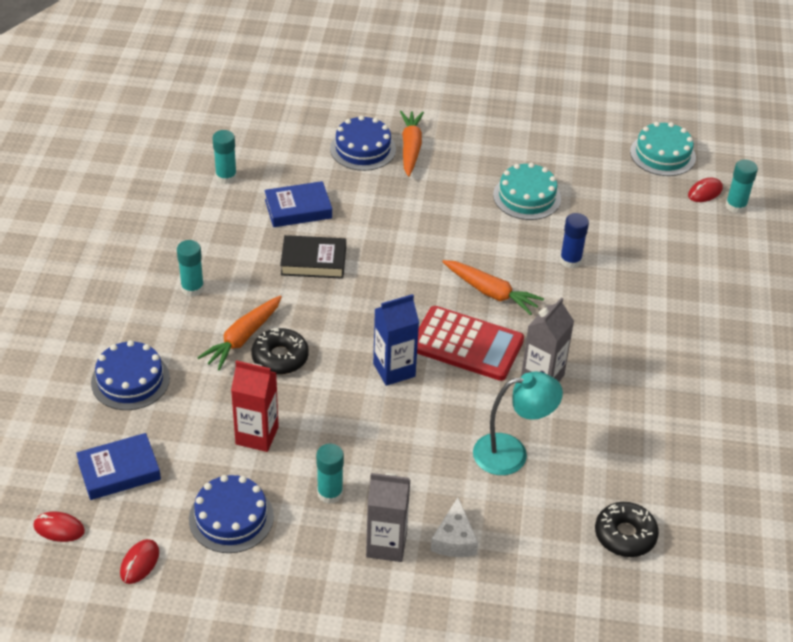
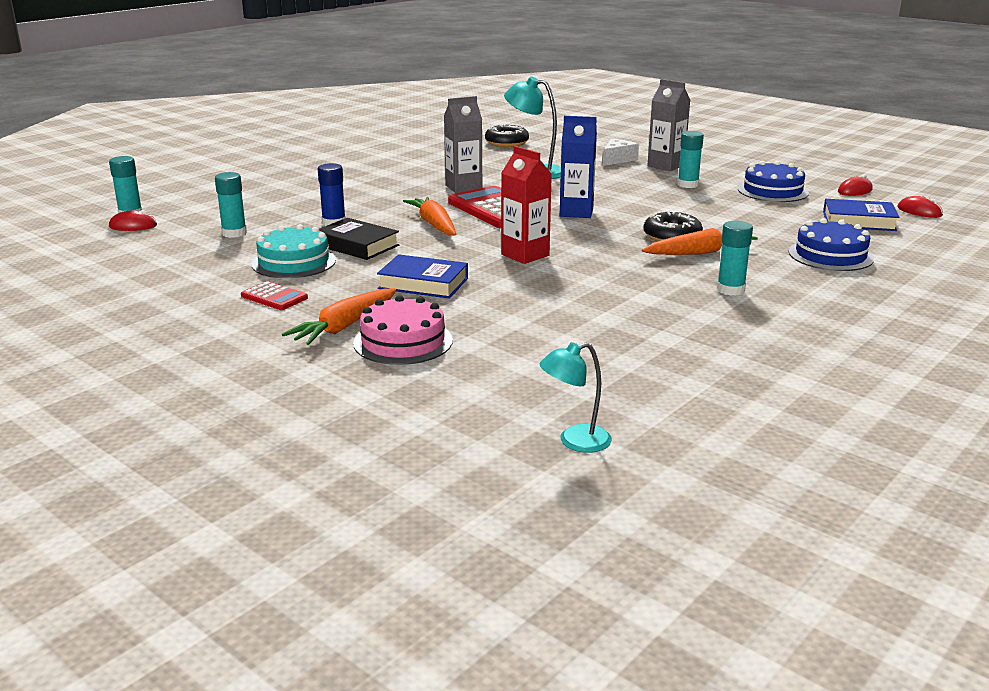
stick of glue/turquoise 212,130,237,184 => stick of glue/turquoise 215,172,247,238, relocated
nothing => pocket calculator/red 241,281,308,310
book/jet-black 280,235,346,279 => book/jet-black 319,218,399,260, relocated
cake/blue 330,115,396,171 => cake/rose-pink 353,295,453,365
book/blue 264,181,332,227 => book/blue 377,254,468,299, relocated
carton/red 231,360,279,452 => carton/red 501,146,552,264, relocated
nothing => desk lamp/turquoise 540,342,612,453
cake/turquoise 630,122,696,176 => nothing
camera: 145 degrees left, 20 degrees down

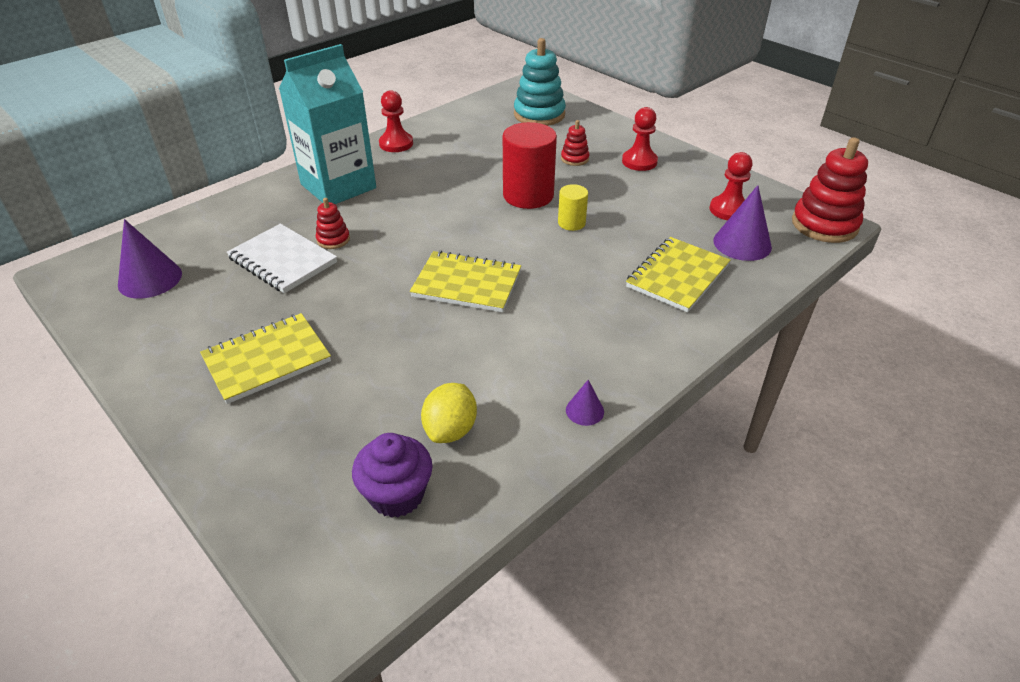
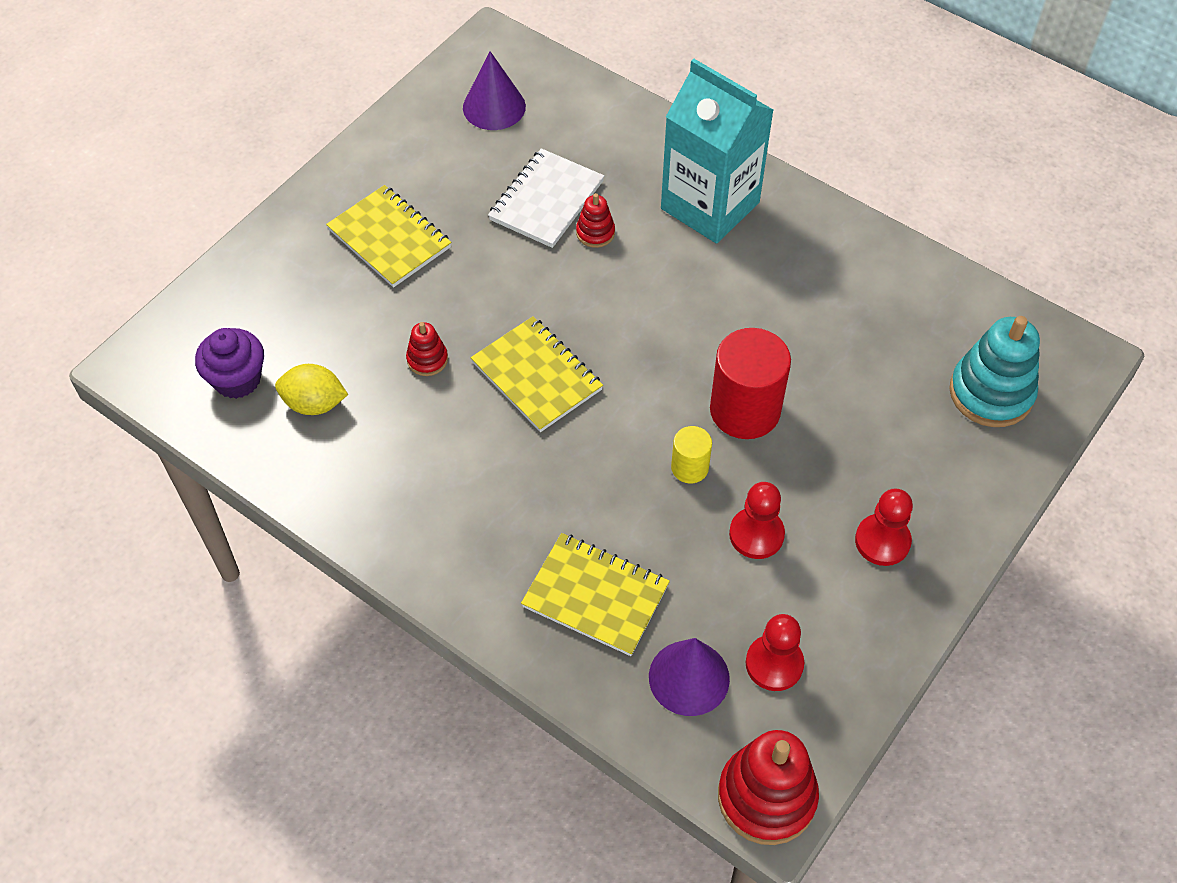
stacking toy/red 561,120,589,166 => stacking toy/red 406,322,448,376, relocated
notebook/golden 410,251,521,313 => notebook/golden 471,316,603,432, 45 degrees counterclockwise
game pawn/red 379,90,413,152 => game pawn/red 729,482,785,559, relocated
solid cone/royal purple 566,380,604,426 => nothing
camera: 80 degrees right, 15 degrees up

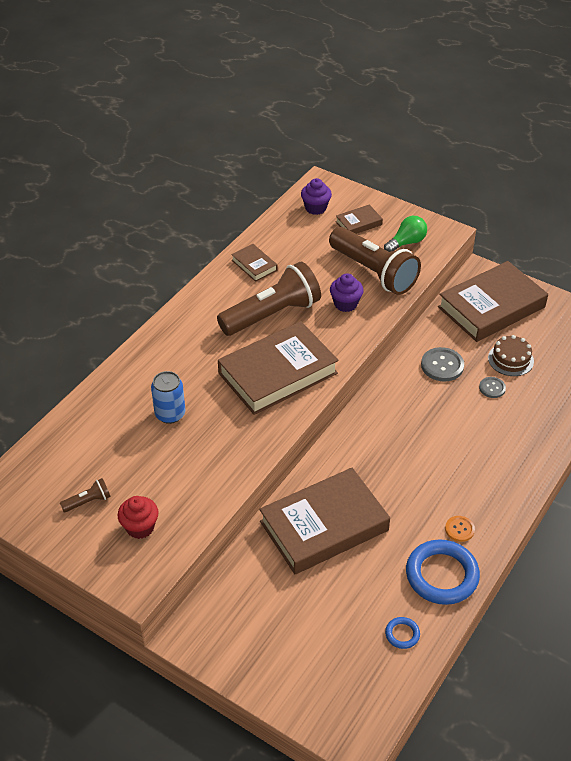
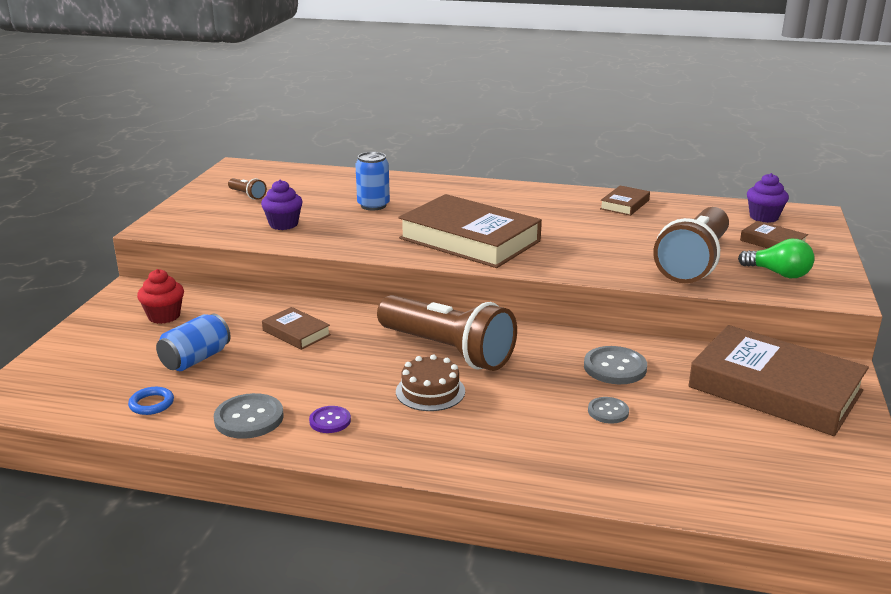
cupcake/red 117,496,159,539 => cupcake/red 137,269,184,324, relocated
nothing => can/blue 156,313,231,371
ring/blue 406,539,480,605 => button/ash-grey 214,393,283,439
cupcake/royal purple 330,273,364,312 => cupcake/royal purple 261,180,303,230, relocated
book/dark brown 259,468,390,574 => book/dark brown 262,307,331,350, x0.45
button/orange 445,516,475,542 => button/royal purple 309,406,351,433
pocket torch/dark brown 217,262,321,336 => pocket torch/dark brown 377,295,517,371, relocated
cake/dark brown 488,335,534,376 => cake/dark brown 396,354,465,411, relocated
camera: 70 degrees right, 20 degrees down

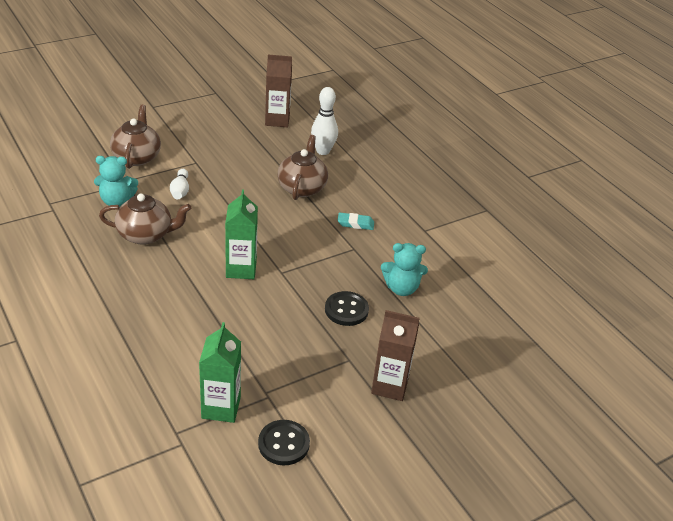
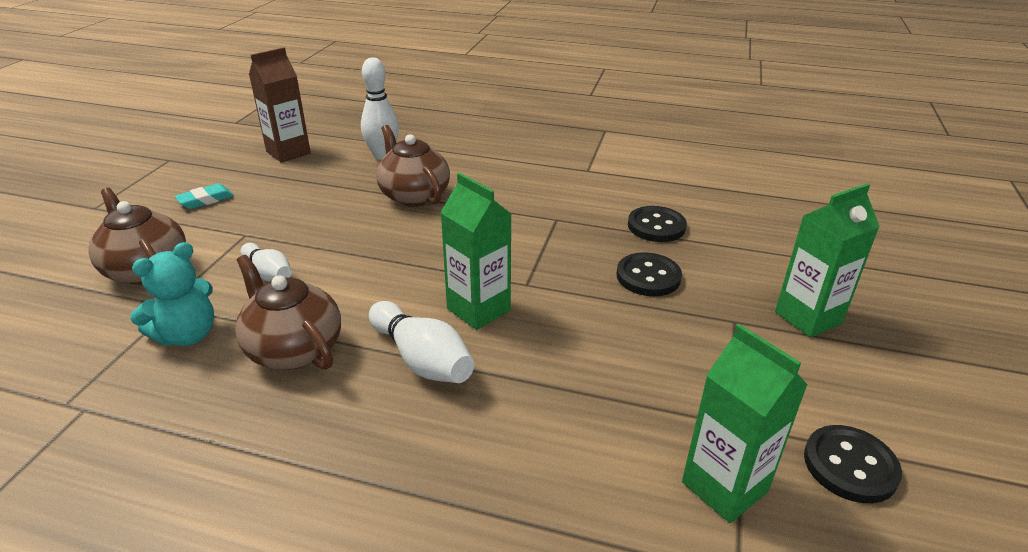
pencil eraser/turquoise 338,213,374,230 => pencil eraser/turquoise 175,183,234,209, relocated
china teapot/dark brown 99,193,191,245 => china teapot/dark brown 235,255,341,370, 90 degrees counterclockwise
nothing => tenpin/white 369,301,474,383
teddy bear/turquoise 381,243,428,296 => button/jet-black 628,206,687,242
carton/dark brown 371,310,420,401 => carton/emerald 775,183,880,338
camera: 40 degrees left, 5 degrees down

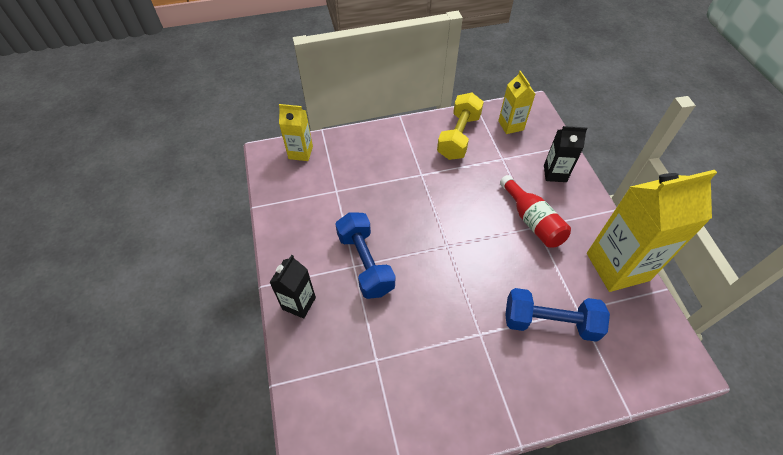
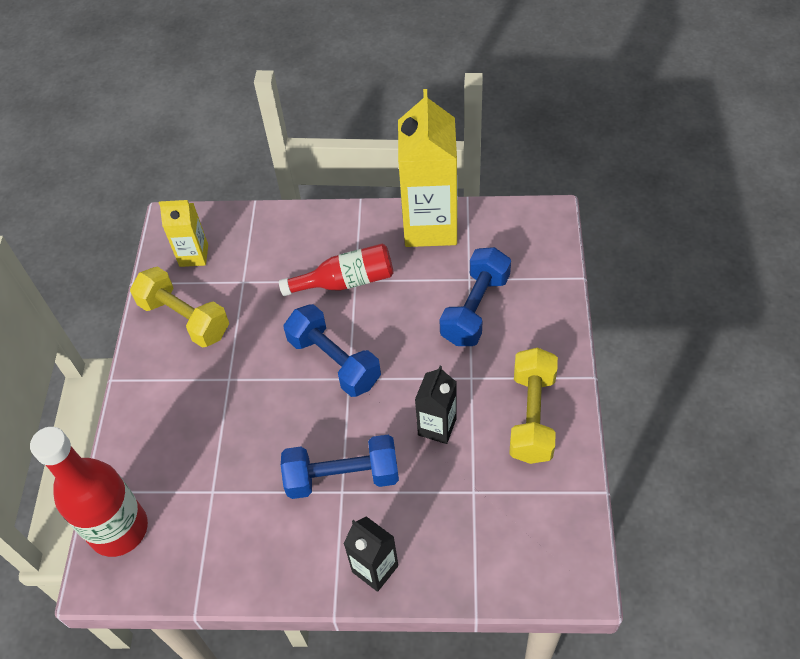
carton/golden 279,104,313,161 => drink bottle/red 30,427,148,557
nothing => dumbbell/blue 283,304,381,397
carton/jet-black 544,126,588,182 => carton/jet-black 415,366,457,444, relocated
nothing => dumbbell/golden 509,348,558,464
camera: 70 degrees left, 0 degrees up

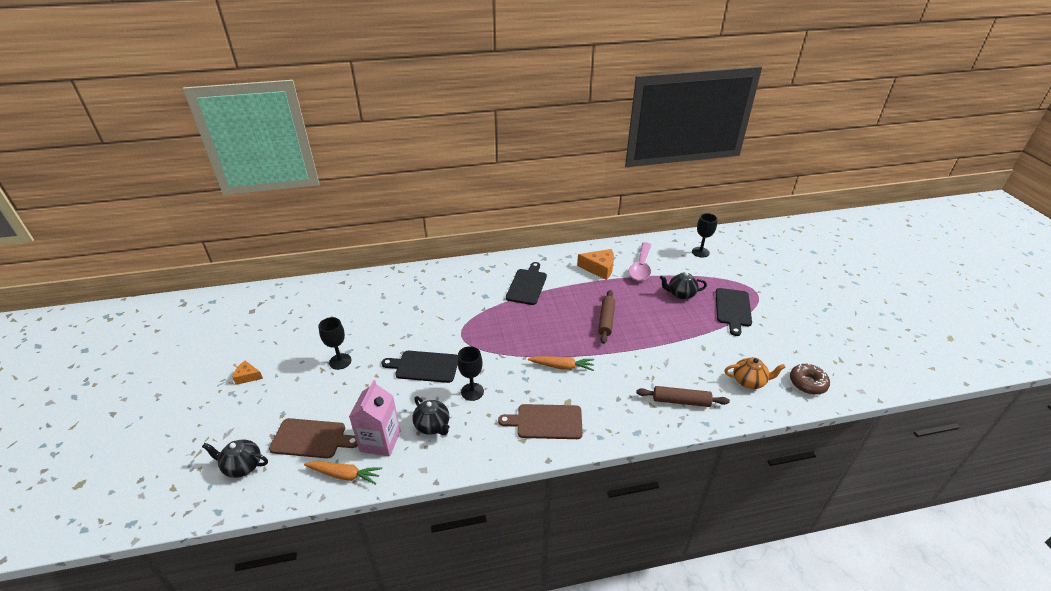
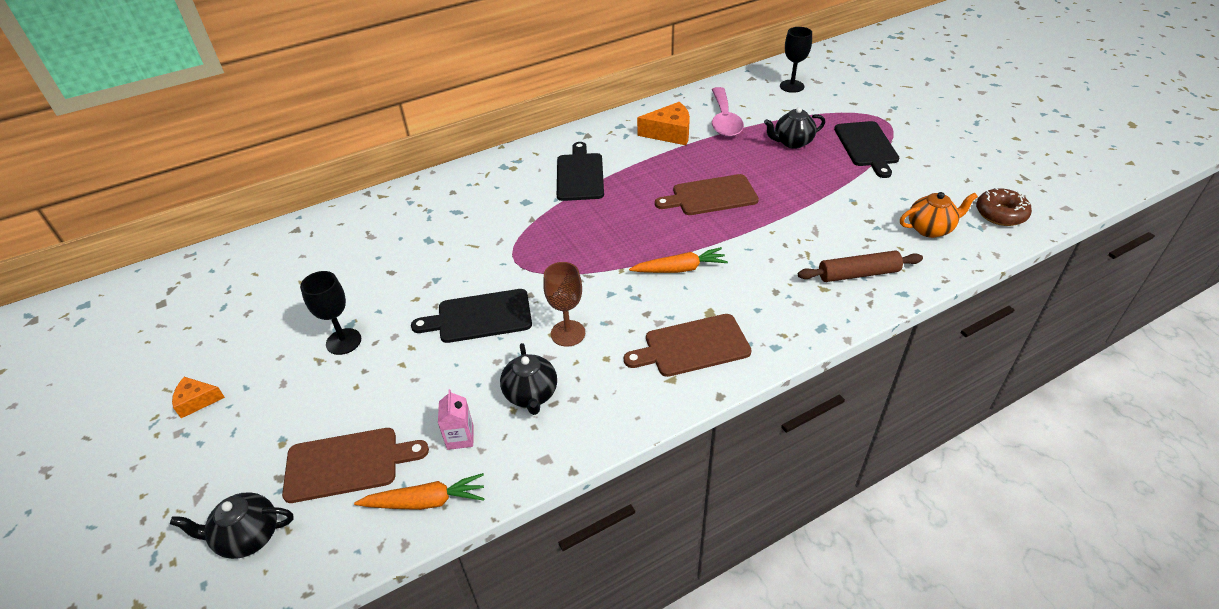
carton/rose-pink 349,380,401,457 => carton/rose-pink 438,389,474,450, x0.52
china teapot/jet-black 413,396,450,435 => china teapot/jet-black 500,343,557,415, 45 degrees clockwise
chalice/jet-black 457,346,484,401 => chalice/dark brown 543,262,585,347
dough roller/dark brown 598,290,615,344 => chopping board/dark brown 655,174,759,215
camera: 15 degrees left, 5 degrees up

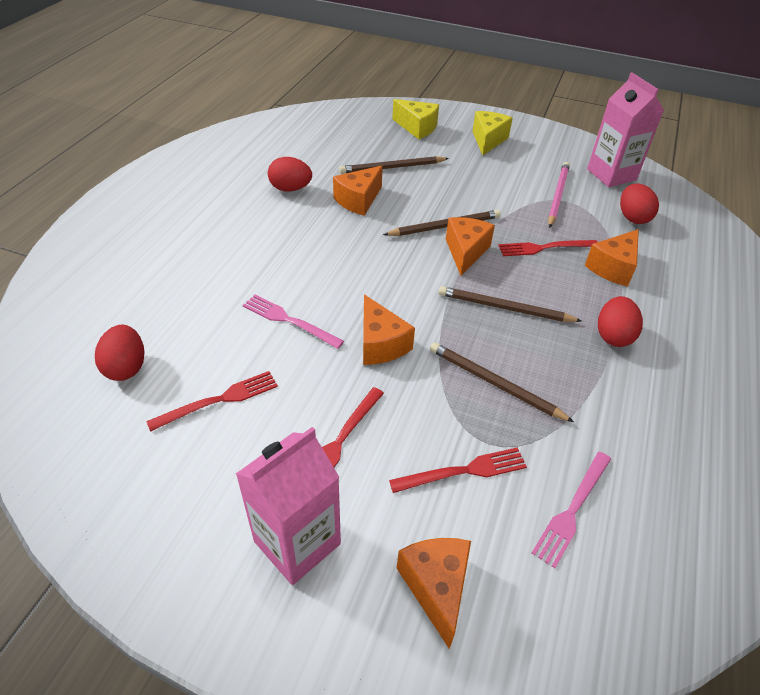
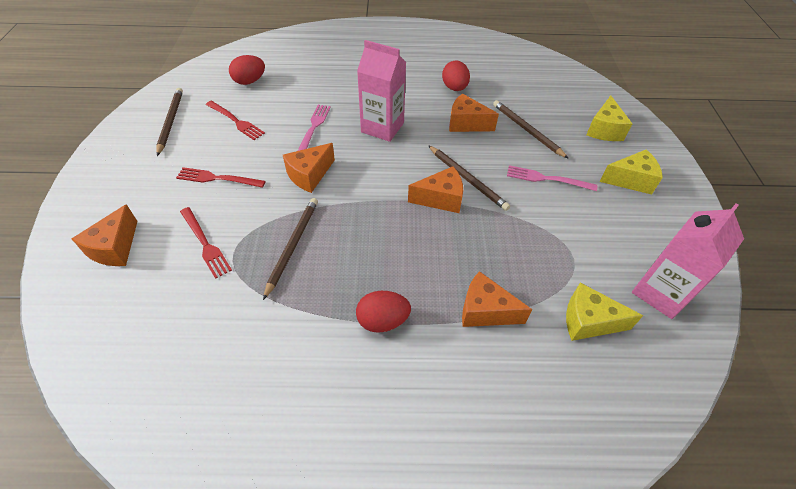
piece of cheese/orange 397,538,471,649 => piece of cheese/orange 72,204,138,266, 135 degrees clockwise
lead pencil/dark brown 439,286,581,322 => lead pencil/dark brown 157,88,183,156, relocated
carton/rose-pink 236,427,341,585 => carton/rose-pink 357,40,406,142, relocated
table fork/rose-pink 532,452,611,568 => table fork/rose-pink 507,165,597,191, relocated
egg shape/red 620,183,659,224 => piece of cheese/golden 566,283,643,341
table fork/red 498,240,597,256 => nothing
lead pencil/rose-pink 548,162,570,228 => nothing
camera: 70 degrees right, 5 degrees up

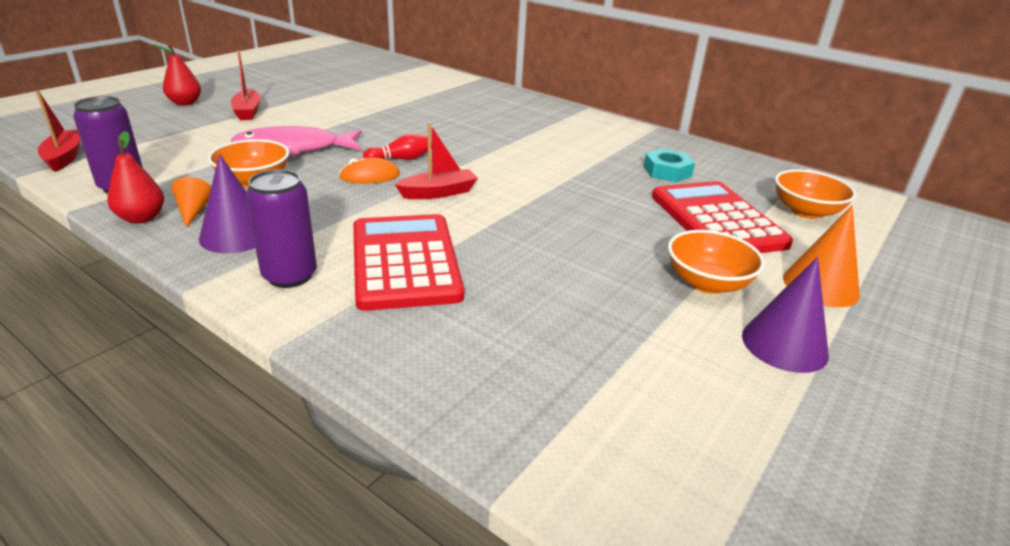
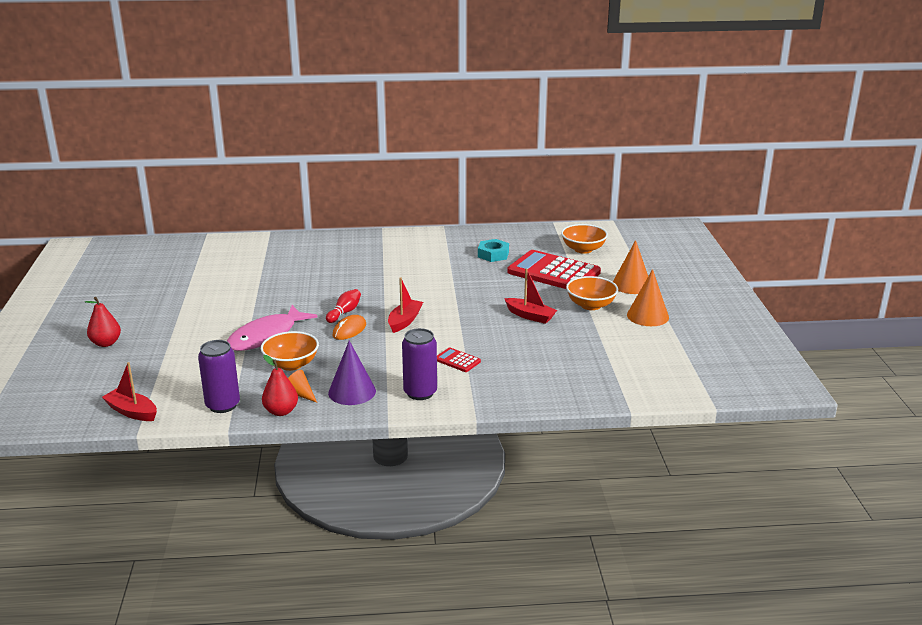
pocket calculator/red 353,214,464,311 => pocket calculator/red 437,347,481,372, x0.42
sailboat/red 231,50,261,120 => sailboat/red 504,268,557,324, relocated
solid cone/royal purple 742,257,829,373 => solid cone/orange 627,269,669,326
camera: 40 degrees left, 5 degrees down

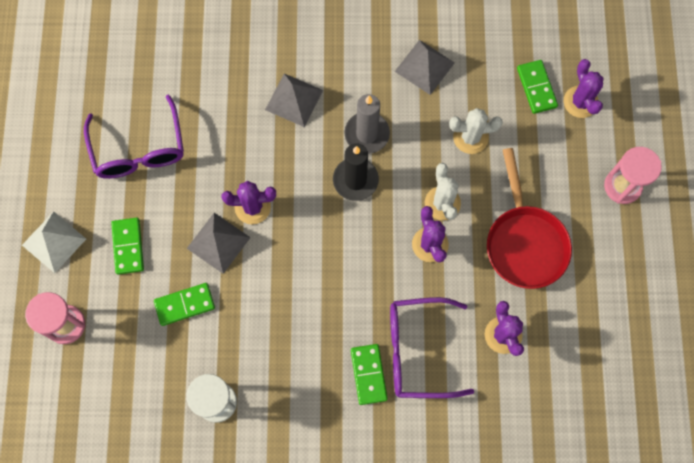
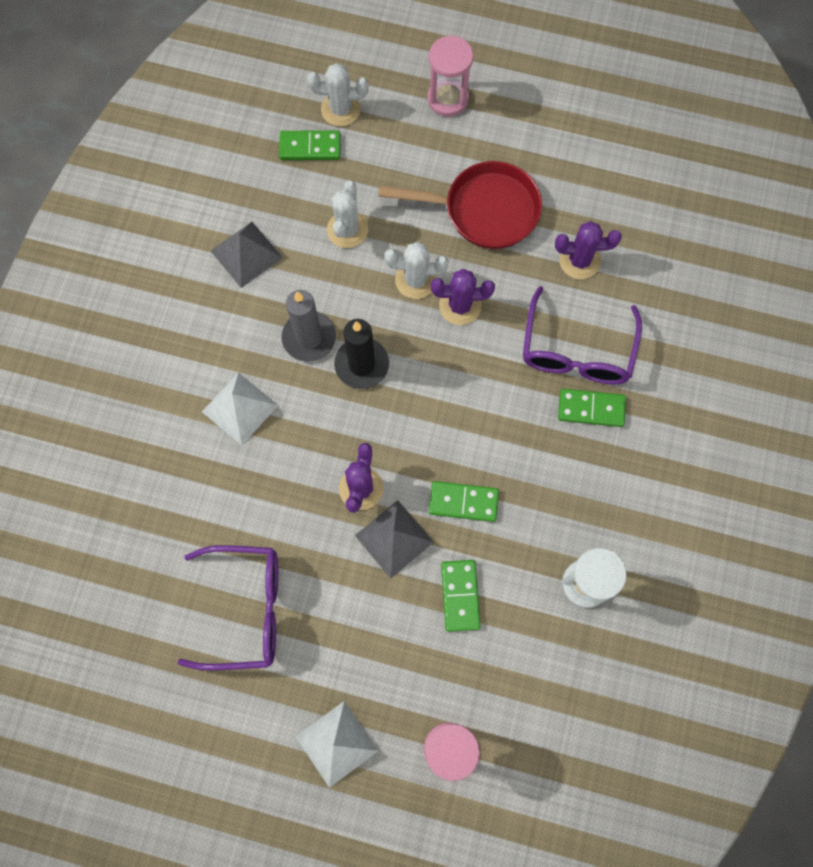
pyramid/ash-grey 265,74,323,127 => pyramid/white 202,372,278,445
prickly plant/royal purple 564,59,603,118 => prickly plant/white 307,63,368,127
domino tile/emerald 111,218,144,275 => domino tile/emerald 429,481,499,522, relocated
camera: 75 degrees left, 0 degrees up

